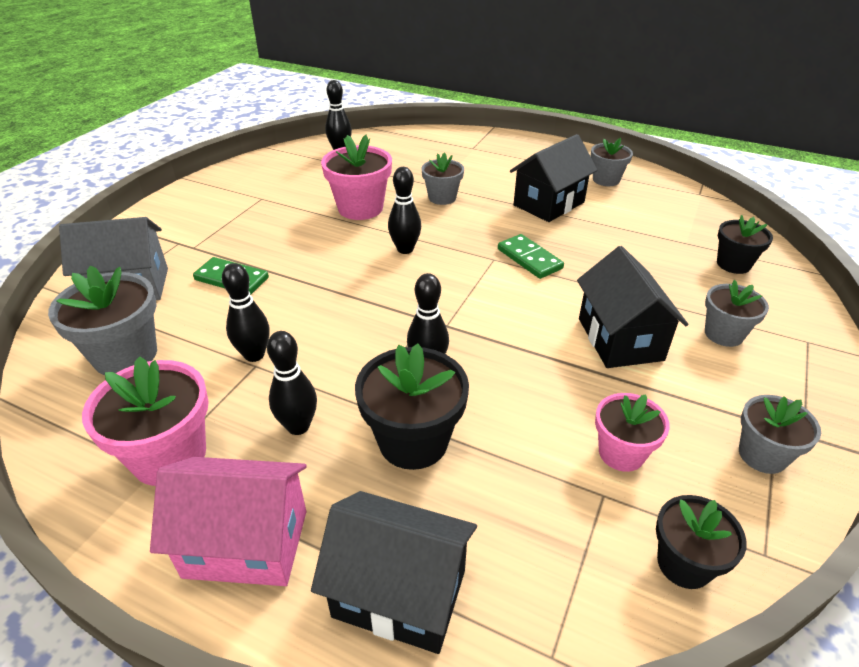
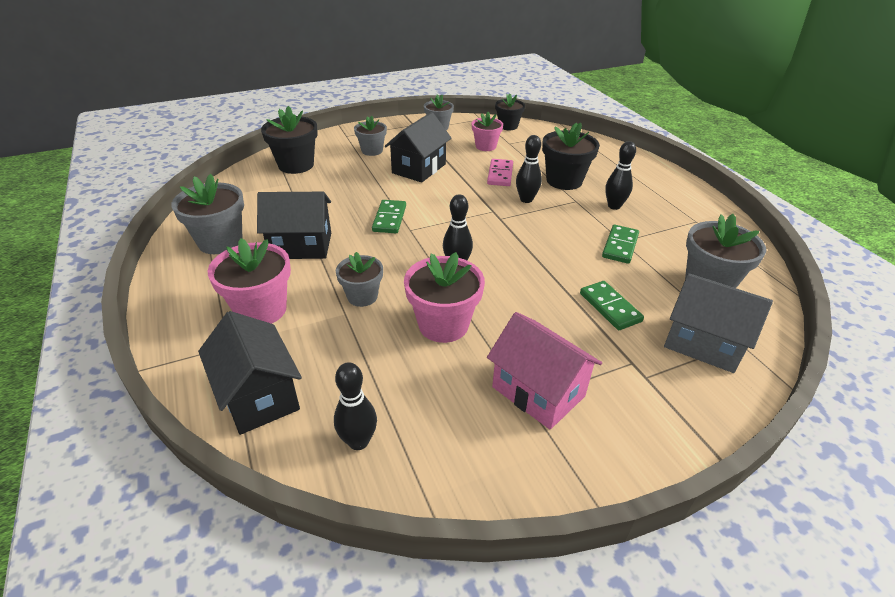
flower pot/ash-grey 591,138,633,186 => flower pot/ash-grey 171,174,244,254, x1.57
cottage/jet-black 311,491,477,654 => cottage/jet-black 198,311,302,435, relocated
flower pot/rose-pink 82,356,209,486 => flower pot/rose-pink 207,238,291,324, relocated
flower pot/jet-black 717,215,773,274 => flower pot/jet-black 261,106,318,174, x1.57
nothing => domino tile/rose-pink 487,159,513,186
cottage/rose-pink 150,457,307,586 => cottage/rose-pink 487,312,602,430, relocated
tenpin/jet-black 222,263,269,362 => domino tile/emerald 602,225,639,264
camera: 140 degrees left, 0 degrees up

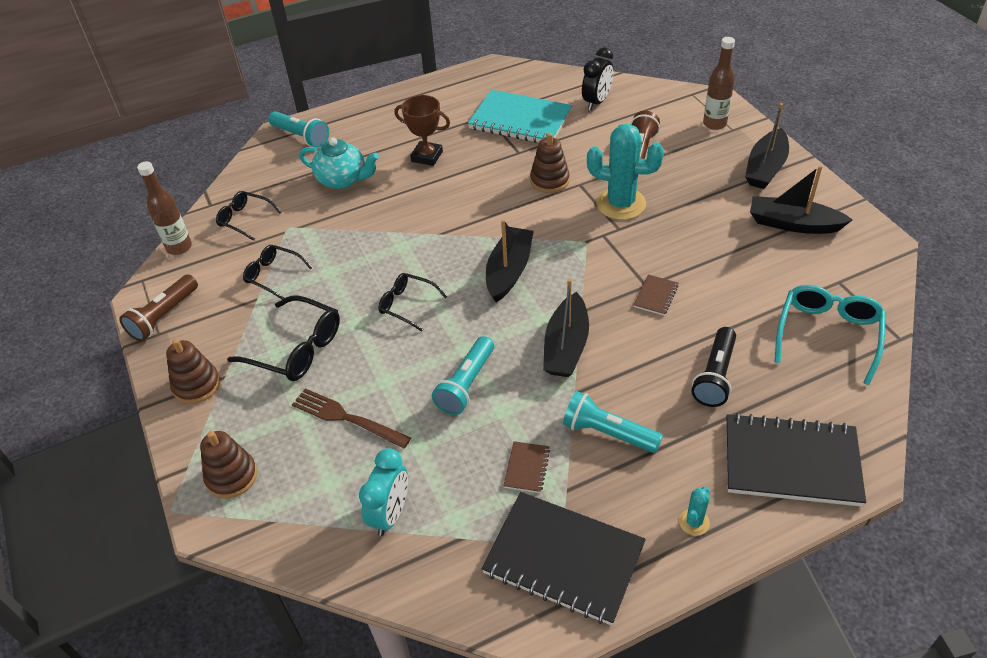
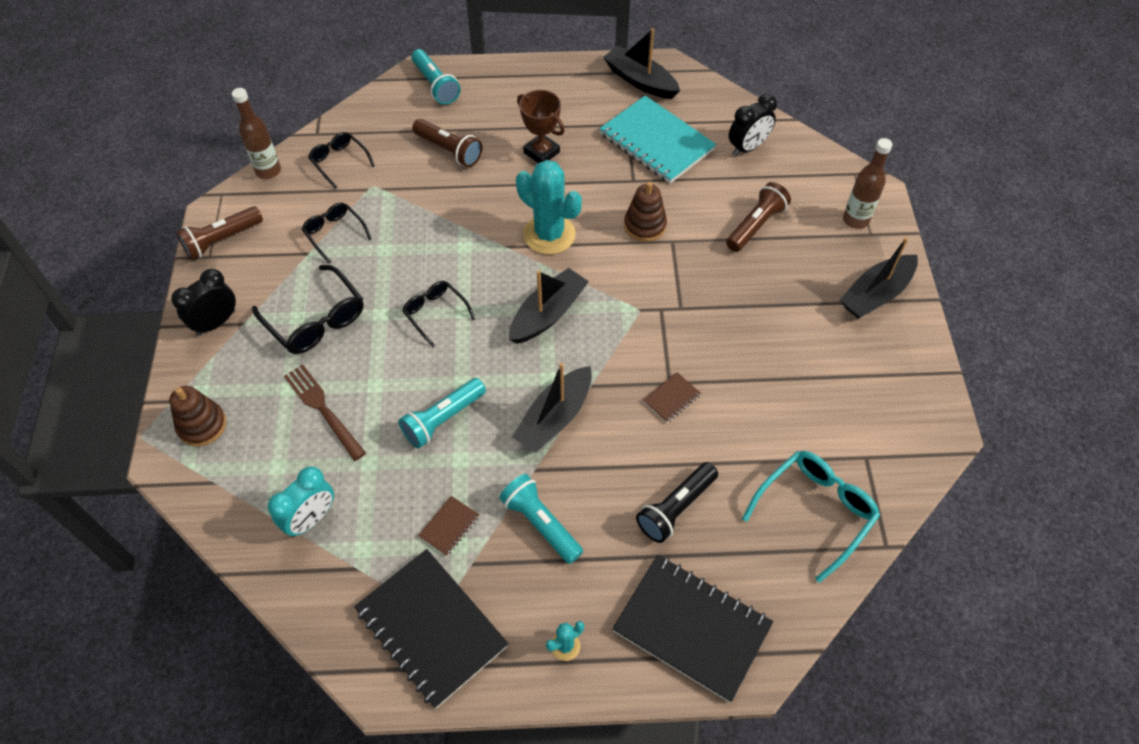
stacking toy/dark brown 166,339,220,404 => clock/jet-black 171,269,236,336
china teapot/turquoise 299,137,379,189 => pocket torch/dark brown 412,119,482,167
prickly plant/turquoise 587,124,664,220 => prickly plant/turquoise 516,160,582,254, relocated
sailboat/jet-black 750,165,853,234 => sailboat/jet-black 603,28,680,99, relocated
camera: 20 degrees right, 10 degrees up

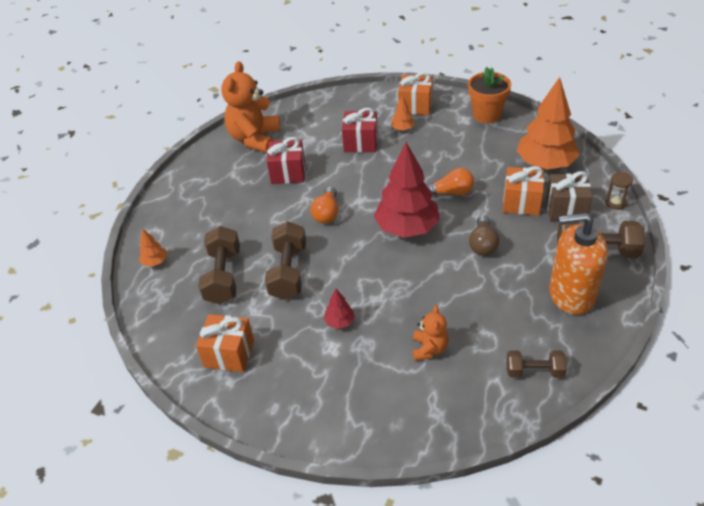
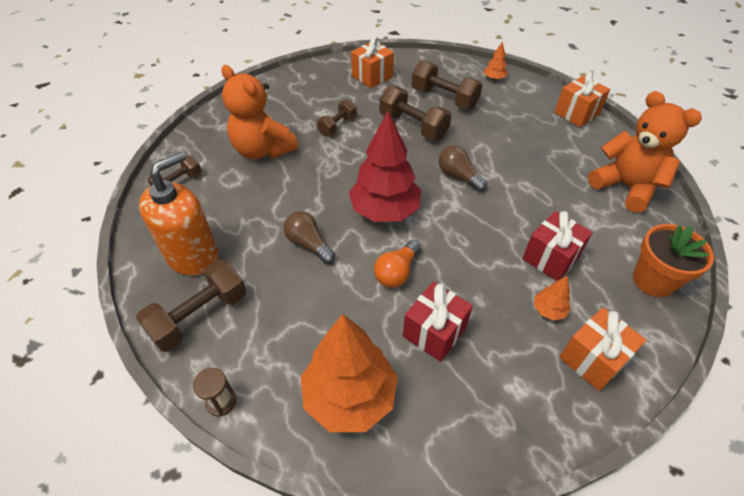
teddy bear/orange 413,305,449,361 => teddy bear/orange 221,65,298,159, x1.93
fir tree/red 324,289,355,329 => dumbbell/dark brown 317,99,357,136
present/red 267,137,305,184 => present/red 403,281,473,362, relocated
bulb/orange 310,186,339,224 => bulb/dark brown 439,146,487,192
present/orange 503,166,544,216 => present/orange 554,72,610,127, relocated
flower pot/orange 468,67,511,123 => flower pot/orange 633,224,714,297, relocated
present/dark brown 546,171,593,221 => nothing
camera: 125 degrees right, 5 degrees up

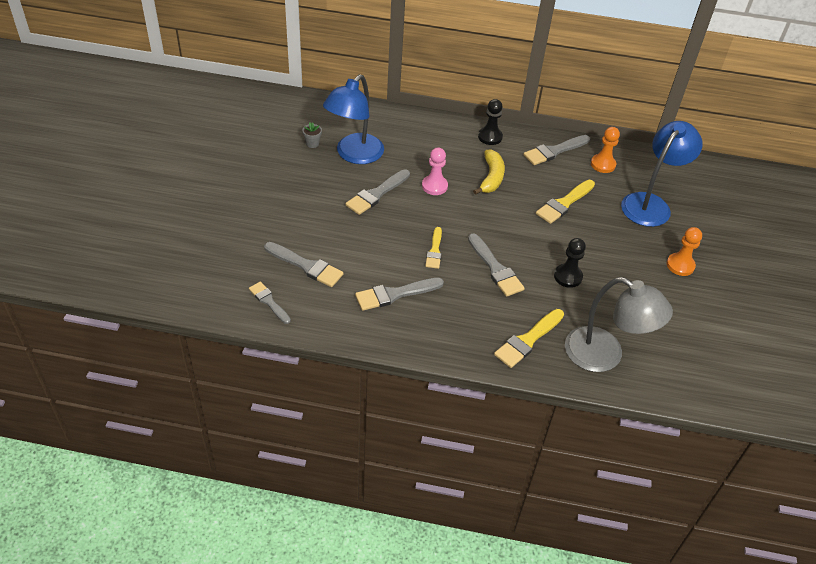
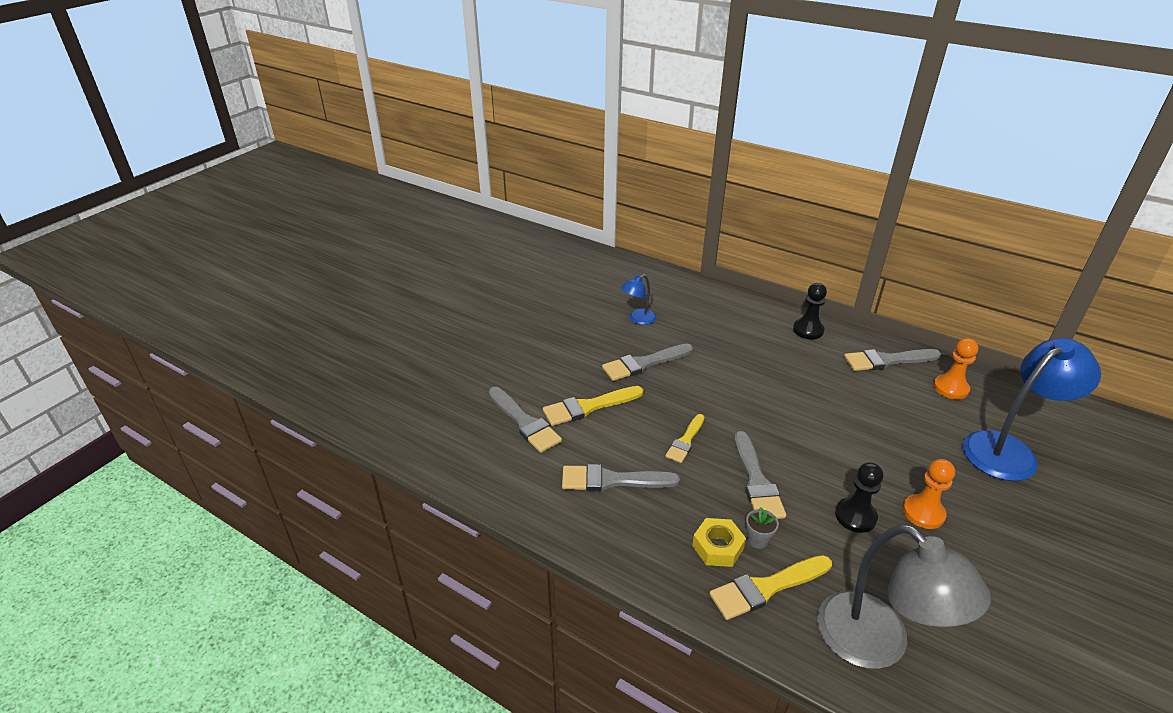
paint brush/golden 536,180,595,224 => paint brush/golden 543,386,643,426, relocated
desk lamp/blue 323,75,384,164 => desk lamp/blue 621,274,656,325, x0.48
nothing => hex nut/golden 692,518,746,567
flower pot/ash-grey 302,122,322,148 => flower pot/ash-grey 746,508,779,549, relocated
game pawn/orange 667,227,702,276 => game pawn/orange 903,459,955,529, relocated
paint brush/ash-grey 249,282,291,324 => nothing
game pawn/rose-pink 422,148,448,195 => nothing
banana/golden 473,149,505,195 => nothing
camera: 25 degrees right, 10 degrees down

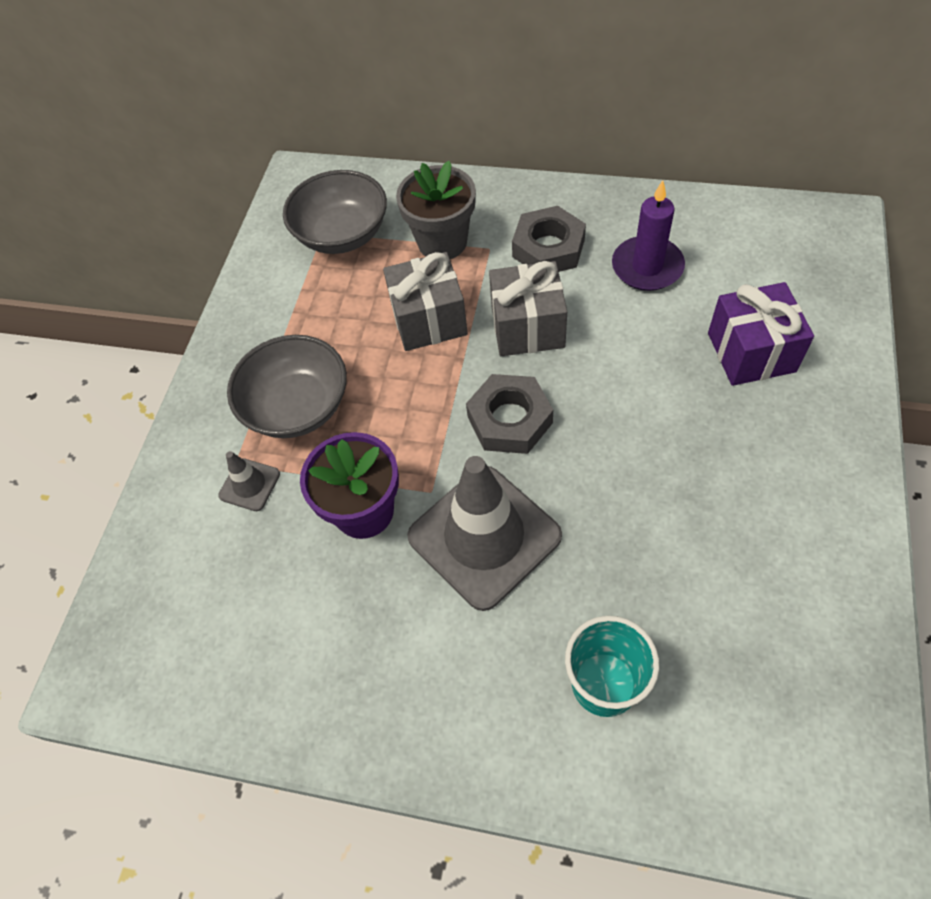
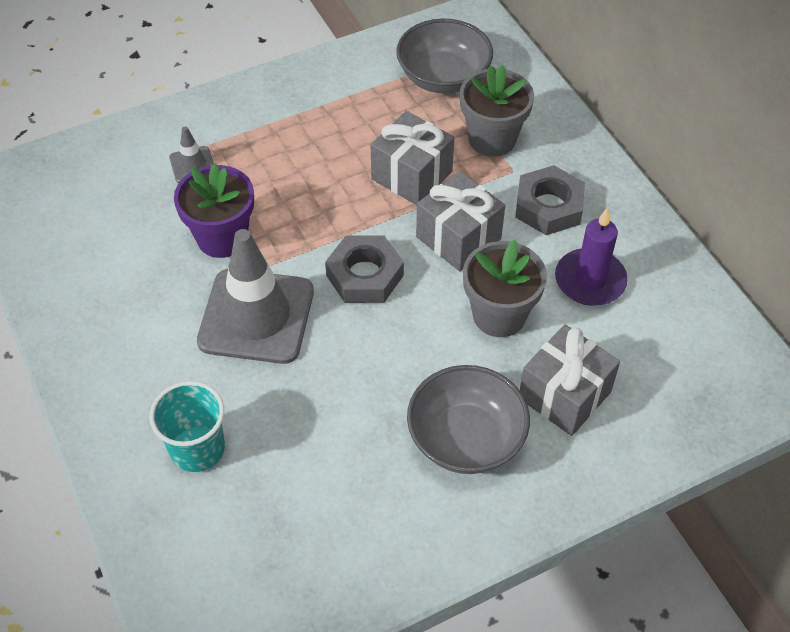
deep dish/ash-grey 227,335,347,438 => deep dish/ash-grey 407,365,530,474, relocated
nothing => flower pot/ash-grey 463,240,547,337
present/royal purple 708,282,814,386 => present/ash-grey 520,324,620,436
camera: 45 degrees right, 5 degrees down

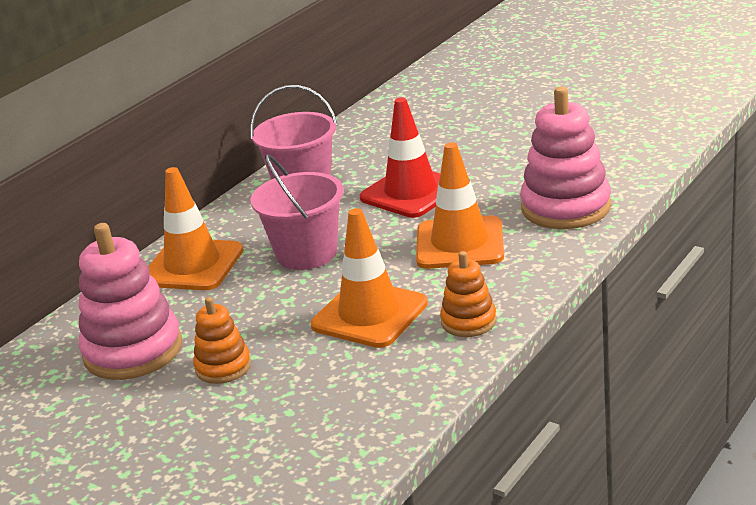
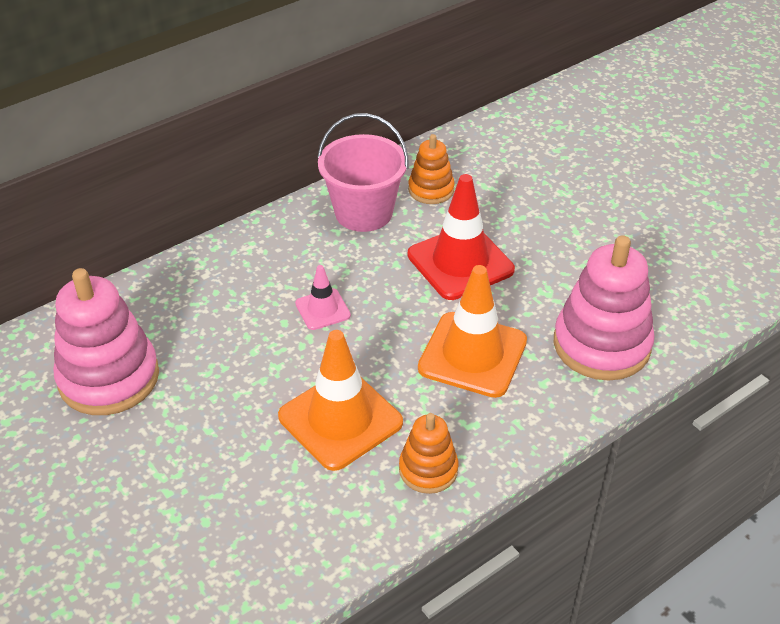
bucket/rose-pink 250,154,344,270 => safety cone/rose-pink 295,265,351,330
stacking toy/orange 193,297,251,384 => stacking toy/orange 408,134,455,204, relocated
safety cone/orange 148,167,244,290 => nothing
camera: 15 degrees right, 15 degrees up

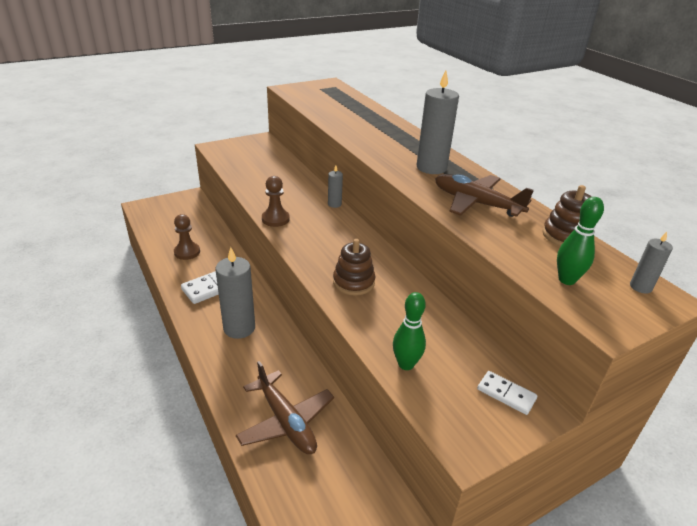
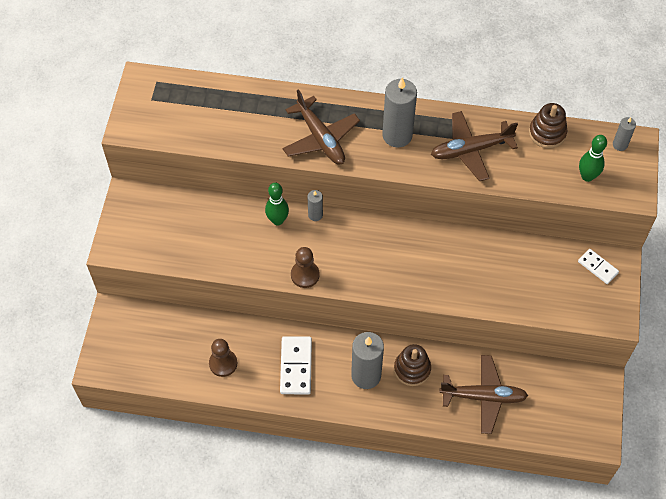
tenpin/emerald 393,292,426,370 => tenpin/emerald 265,183,289,226, relocated
nothing => plane/dark brown 283,89,360,164
stacking toy/dark brown 333,239,375,295 => stacking toy/dark brown 394,344,431,386, relocated
domino tile/white 477,371,537,415 => domino tile/white 578,249,619,284, 60 degrees clockwise
camera: 50 degrees left, 25 degrees up

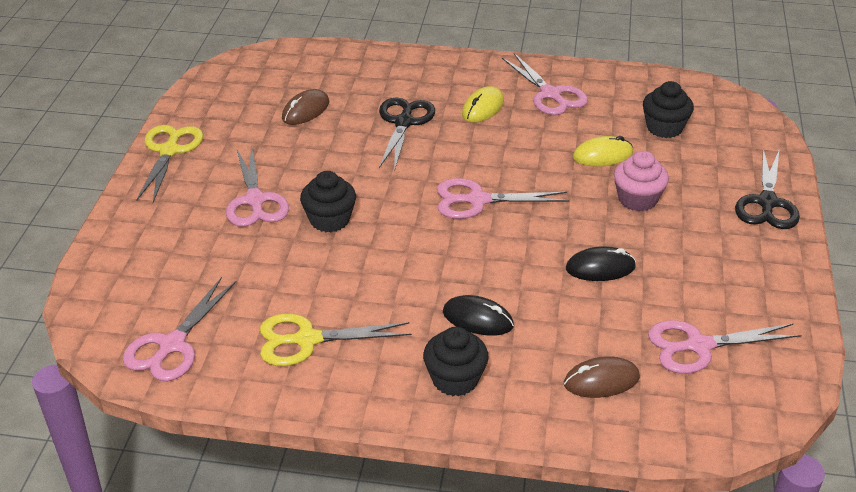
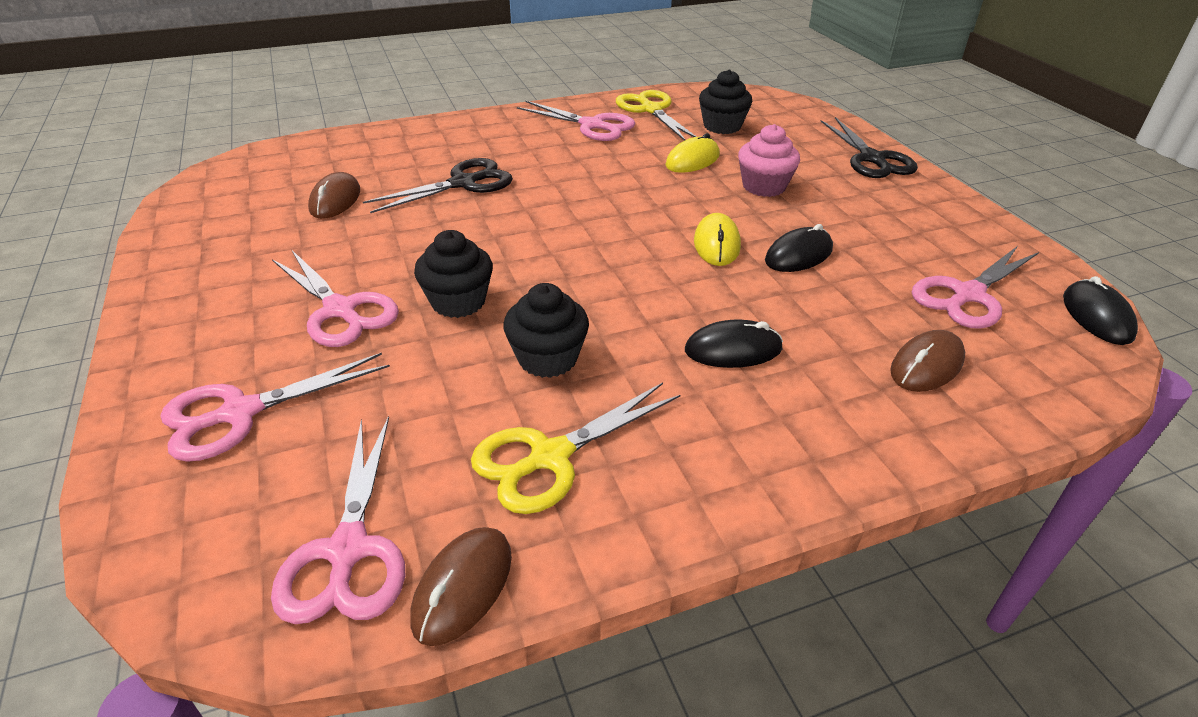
shears/rose-pink 437,178,569,219 => shears/rose-pink 160,353,390,462, relocated
shears/jet-black 379,97,436,172 => shears/jet-black 363,158,513,213, 75 degrees clockwise
nothing => mouse/dark brown 410,527,512,646
cupcake/jet-black 423,327,489,396 => cupcake/jet-black 503,283,589,378, relocated
shears/golden 136,125,203,202 => shears/golden 616,90,696,141, relocated
mouse/golden 462,86,504,122 => mouse/golden 694,213,741,266, relocated
nothing => mouse/jet-black 1063,276,1138,345
camera: 30 degrees left, 0 degrees up

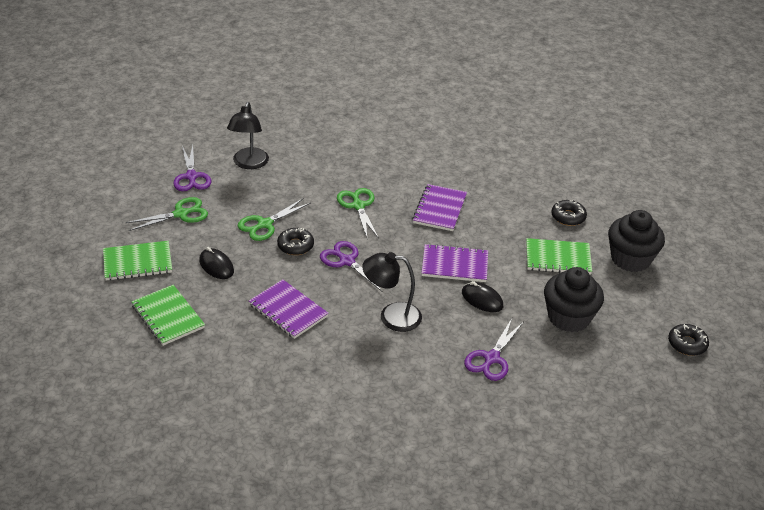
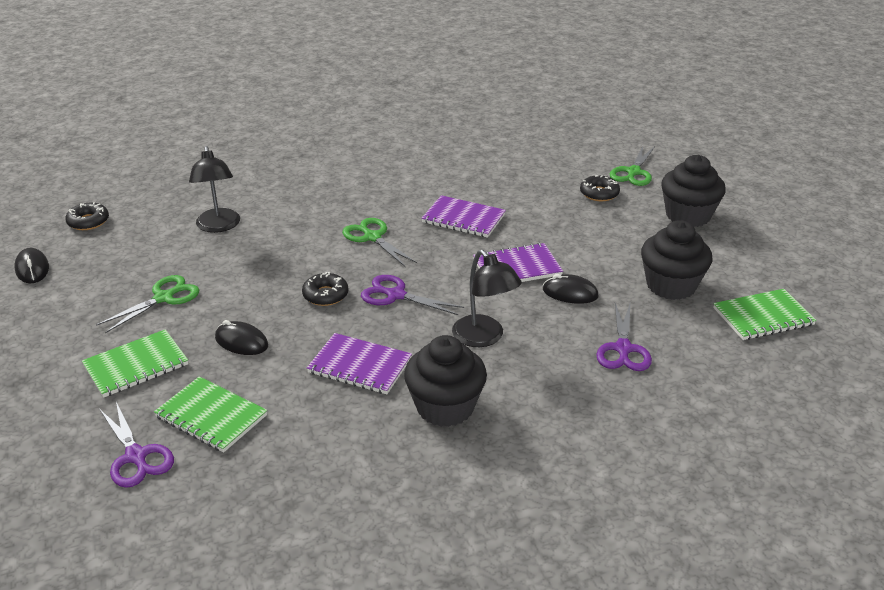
nothing => mouse/jet-black 14,248,49,283
doughnut/jet-black 668,324,709,356 => doughnut/jet-black 65,202,109,230, relocated
shears/royal purple 173,145,211,191 => shears/royal purple 99,402,174,488, relocated
nothing => cupcake/jet-black 404,335,487,427
notebook/royal purple 412,184,467,231 => notebook/royal purple 421,195,506,238, 60 degrees counterclockwise
desk lamp/jet-black 362,252,422,332 => desk lamp/jet-black 452,250,522,347, 105 degrees counterclockwise
shears/emerald 238,199,310,241 => shears/emerald 610,146,655,186, relocated
notebook/emerald 526,238,592,275 => notebook/emerald 713,289,817,340, relocated
camera: 20 degrees left, 5 degrees down

